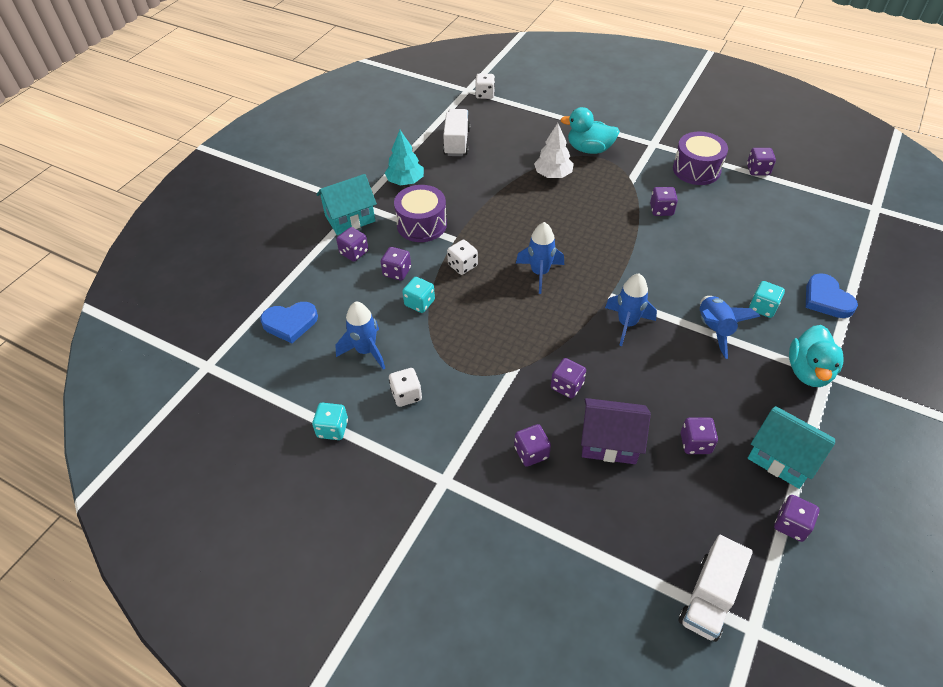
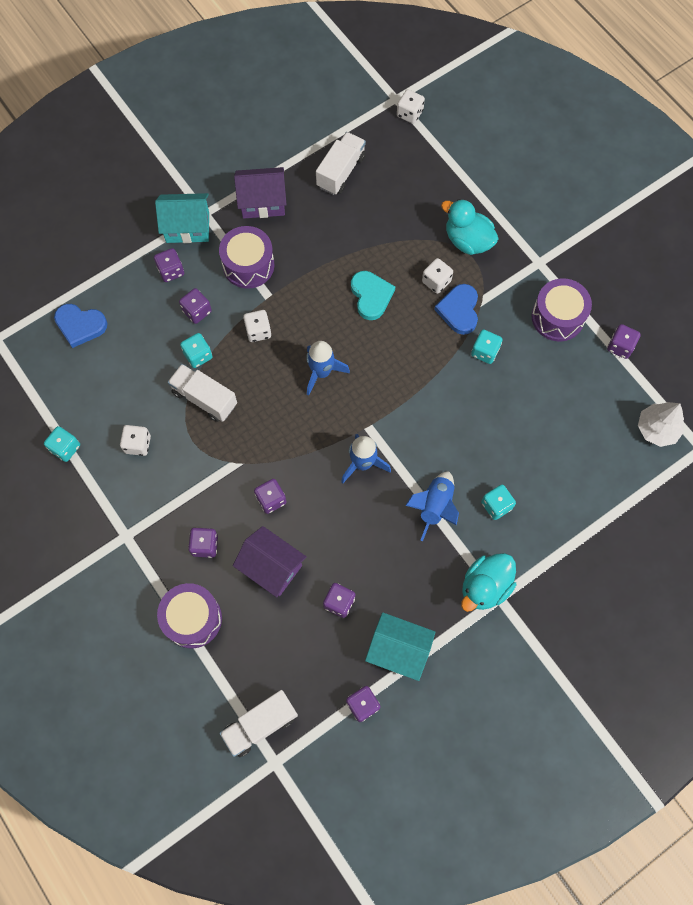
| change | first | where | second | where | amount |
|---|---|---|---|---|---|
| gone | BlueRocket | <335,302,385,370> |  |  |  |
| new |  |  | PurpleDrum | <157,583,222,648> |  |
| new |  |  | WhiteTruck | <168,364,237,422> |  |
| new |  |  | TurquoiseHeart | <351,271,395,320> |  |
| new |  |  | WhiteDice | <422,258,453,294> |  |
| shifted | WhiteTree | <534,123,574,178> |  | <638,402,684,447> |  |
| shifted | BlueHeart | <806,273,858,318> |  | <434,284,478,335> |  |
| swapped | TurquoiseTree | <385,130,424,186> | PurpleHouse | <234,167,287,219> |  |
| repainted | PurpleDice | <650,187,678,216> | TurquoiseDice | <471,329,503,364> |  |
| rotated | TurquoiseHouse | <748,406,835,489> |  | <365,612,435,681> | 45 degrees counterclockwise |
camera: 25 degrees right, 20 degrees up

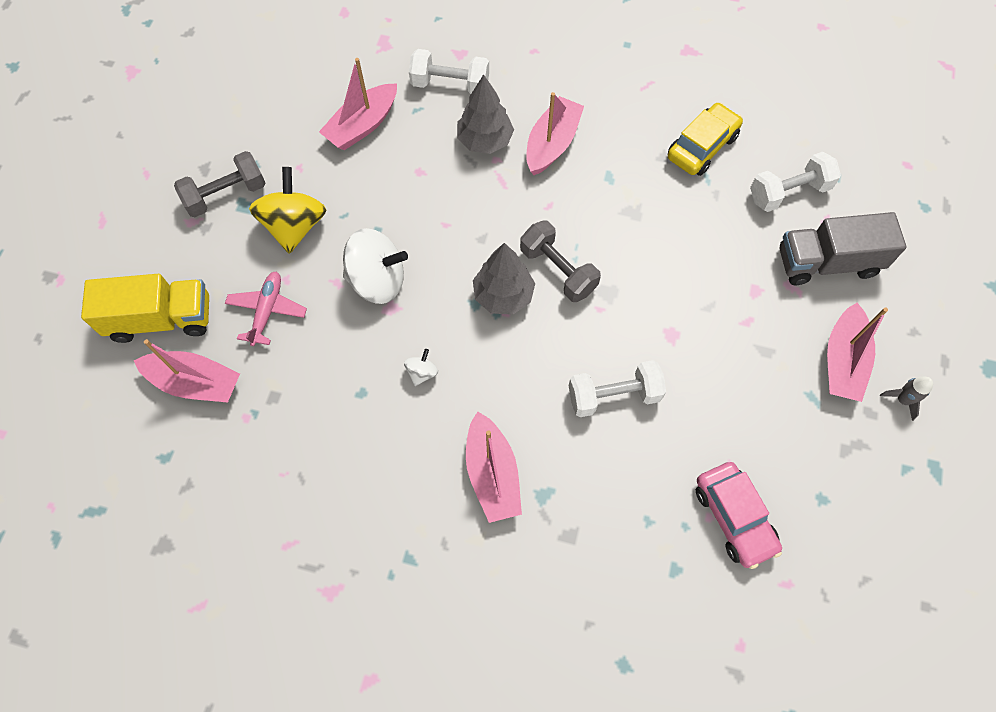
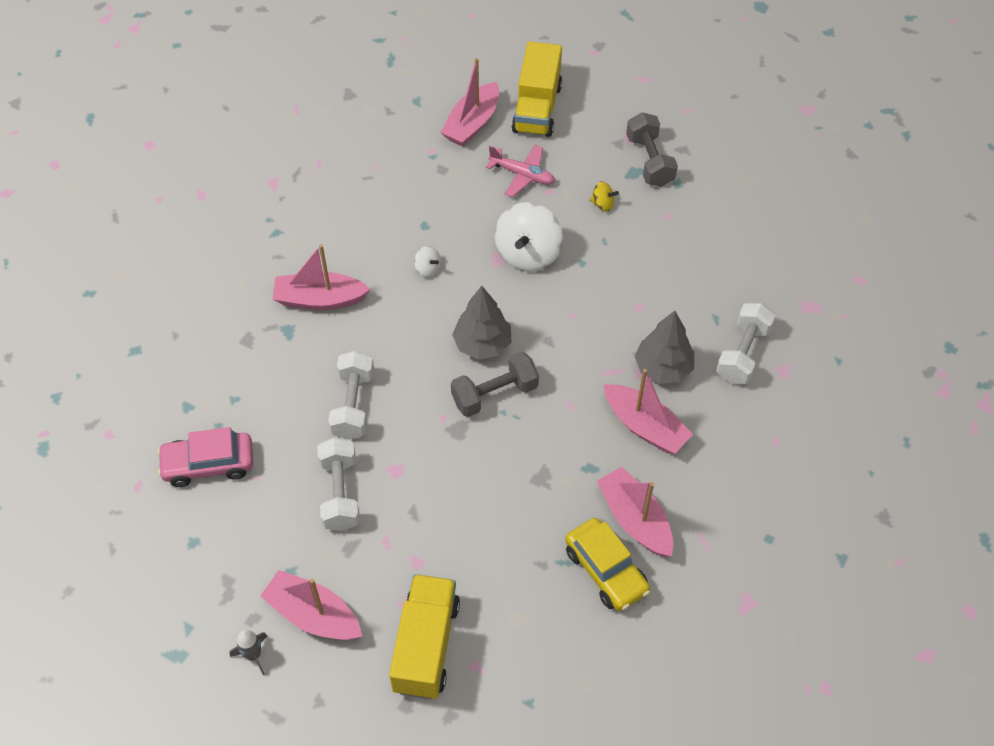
| change | first | where | second | where | amount |
|---|---|---|---|---|---|
| shifted | PinkBoat | <319,58,397,150> |  | <597,467,673,557> |  |
| shifted | WhiteDumbbell | <750,152,841,212> |  | <317,437,360,531> |  |
| repainted | GreyTruck | <780,212,907,285> | YellowTruck | <389,574,460,699> |  |
| scaled | YellowSpinningTop | <249,167,326,254> |  | <590,181,619,212> | x0.45 |
camera: 105 degrees right, 10 degrees down

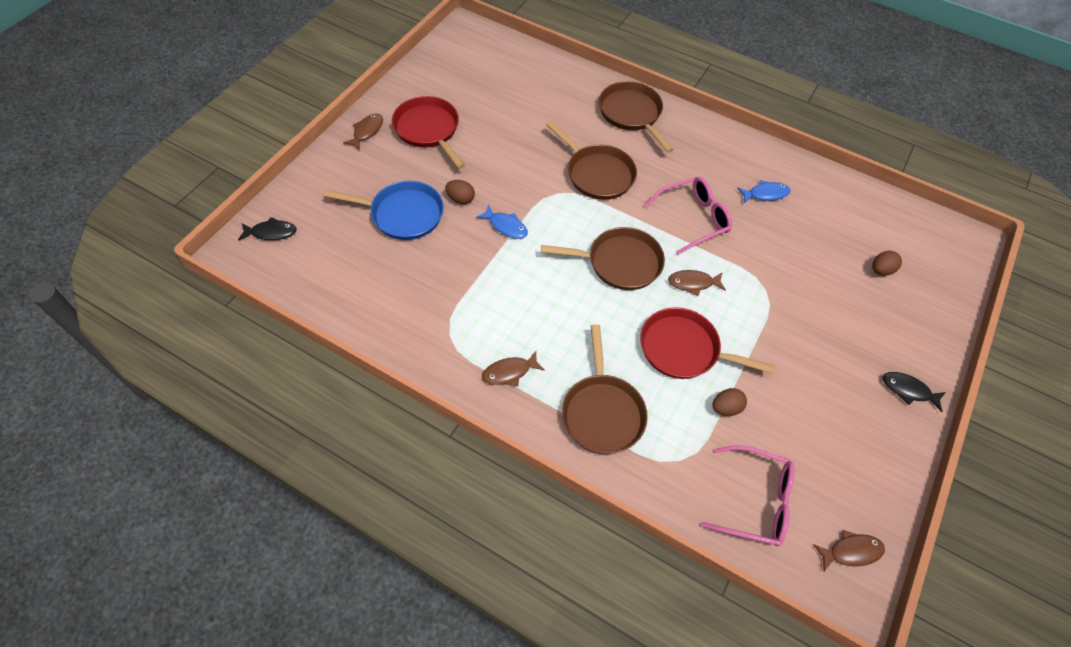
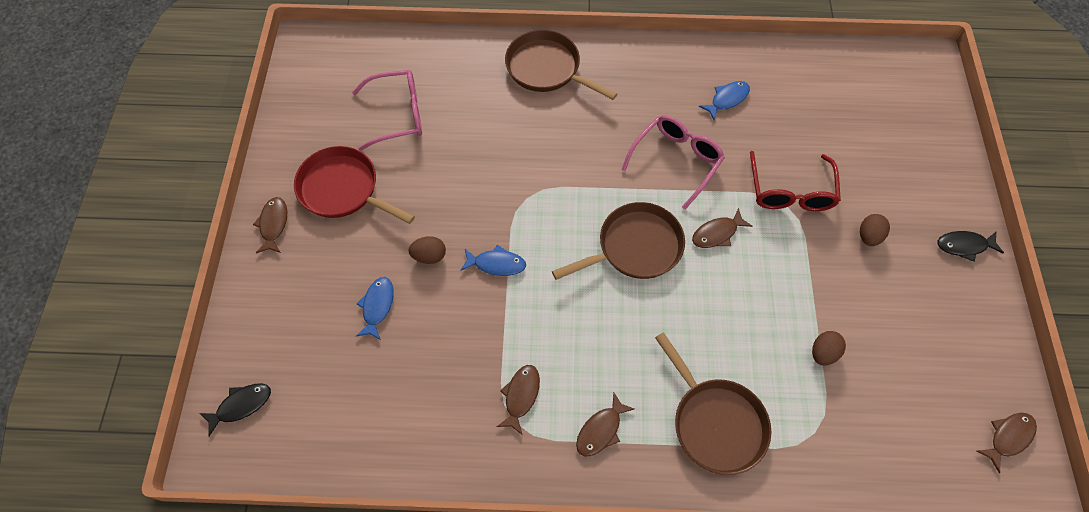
| change | first | where | second | where | amount |
|---|---|---|---|---|---|
| gone | BrownPan | <546,121,637,200> |  |  |  |
| gone | RedPan | <641,307,775,379> |  |  |  |
| new |  |  | BrownFish | <497,365,540,435> |  |
| new |  |  | RedGlasses | <750,151,841,211> |  |
| shifted | PinkGlasses | <701,445,795,546> |  | <352,70,422,151> |  |
| shifted | BrownEgg | <872,251,902,276> |  | <860,214,890,246> |  |
| swapped | BluePan | <323,181,444,240> | BlueFish | <356,277,394,340> |  |
camera: 25 degrees left, 5 degrees up

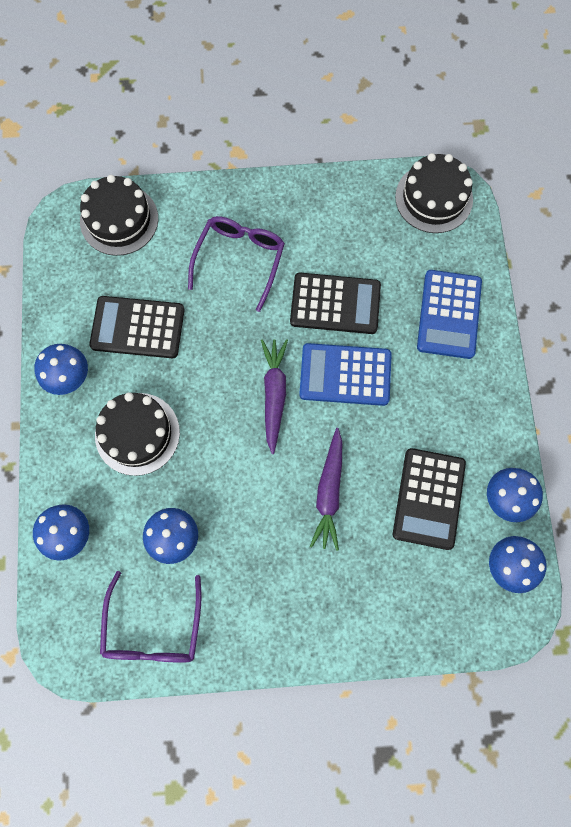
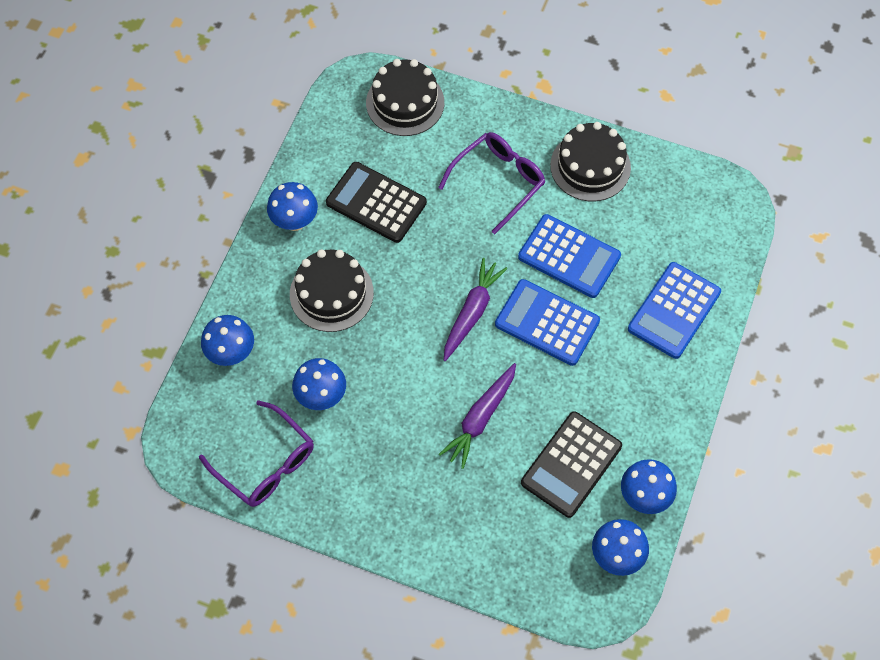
| change | first | where | second | where | amount |
|---|---|---|---|---|---|
| shifted | BlackCake | <395,153,473,233> |  | <550,122,631,201> |  |
| repainted | BlackCalculator | <290,273,381,334> | BlueCalculator | <518,214,621,298> |  |
| rotated | PurpleGlasses | <100,571,202,663> |  | <199,400,314,507> | 75 degrees counterclockwise |
camera: 25 degrees right, 10 degrees down

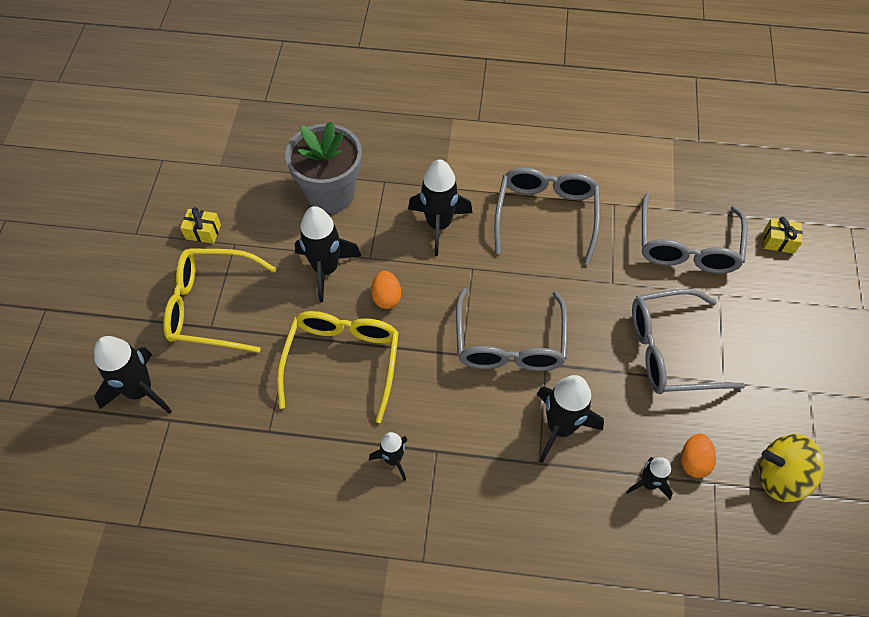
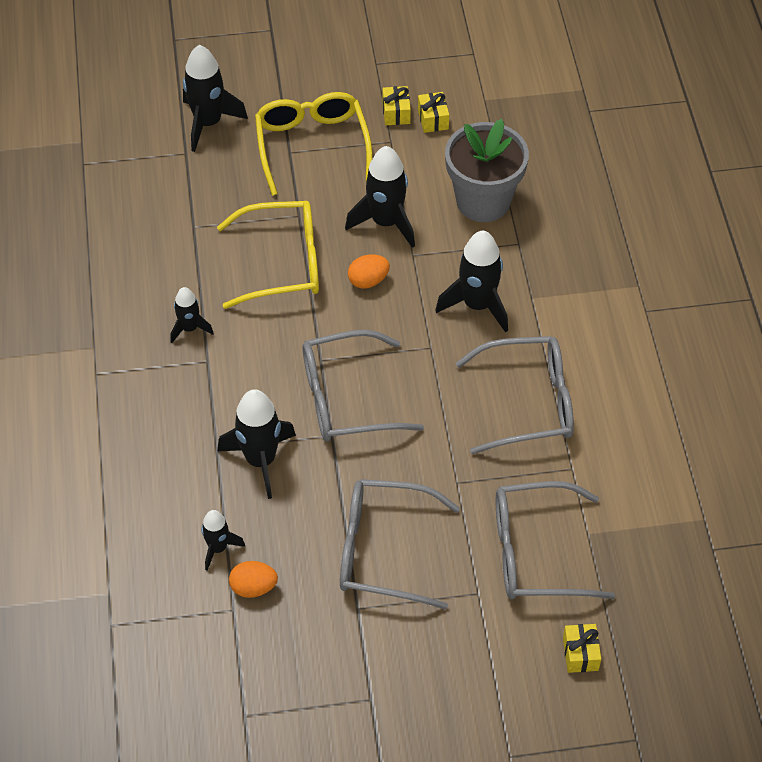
| change | first | where | second | where | amount |
|---|---|---|---|---|---|
| gone | YellowSpinningTop | <759,434,825,502> |  |  |  |
| new |  |  | YellowGift | <418,92,449,133> |  |
| rotated | GreyGlasses | <632,289,745,394> |  | <340,479,460,610> | 60 degrees counterclockwise |
camera: 75 degrees right, 5 degrees down

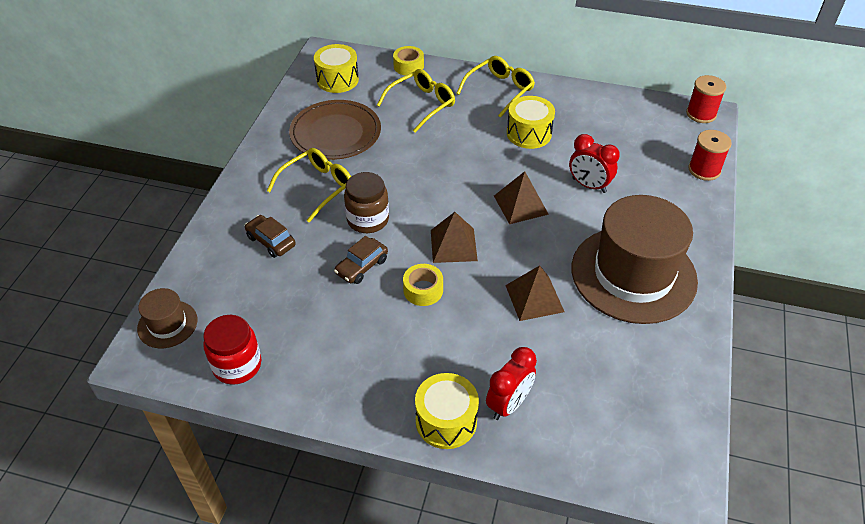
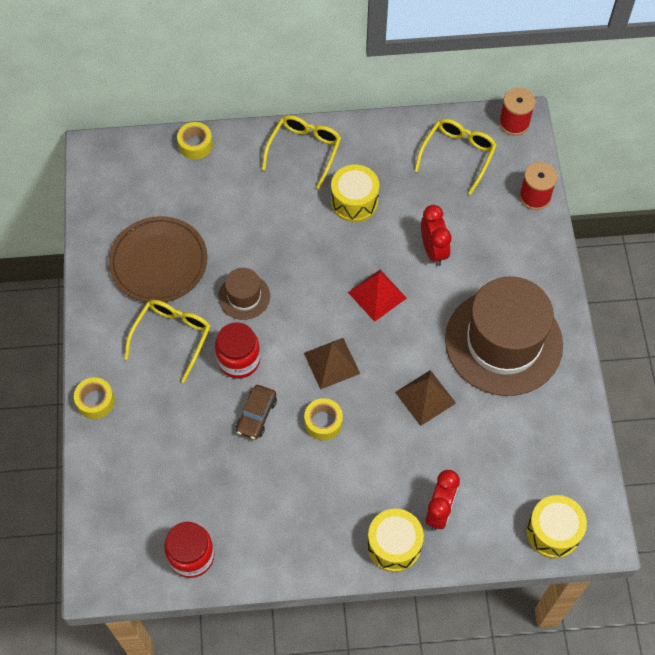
| change | first | where | second | where | amount |
|---|---|---|---|---|---|
| gone | BrownCar | <245,215,296,258> |  |  |  |
| new |  |  | YellowTape | <74,378,115,419> |  |
| shifted | BrownHat | <137,288,197,348> |  | <218,268,270,320> |  |
| shifted | YellowDrum | <314,44,359,93> |  | <526,495,587,559> |  |
| shifted | YellowGlasses | <377,69,455,133> |  | <414,118,497,195> |  |
| repainted | BrownJar | <344,172,389,233> | RedJar | <215,322,260,379> |  |
| repainted | BrownPyramid | <494,171,549,224> | RedPyramid | <348,270,407,322> |  |
| rotated | RedClock | <569,134,620,193> |  | <421,205,452,266> | 120 degrees counterclockwise |
camera: 20 degrees left, 15 degrees up

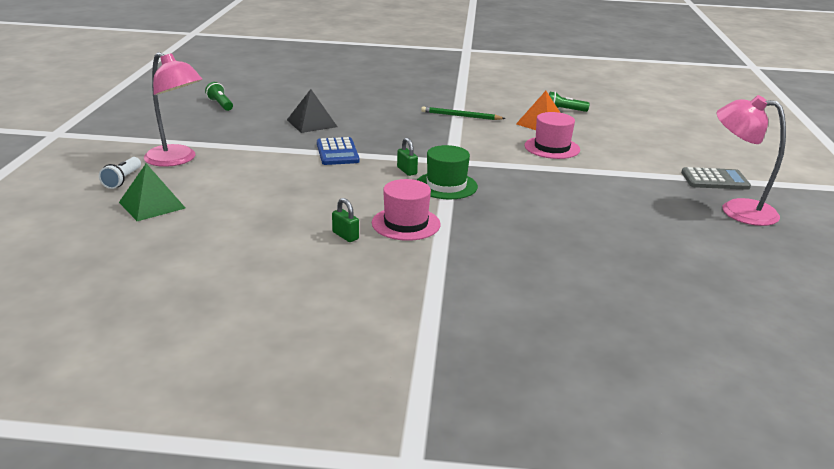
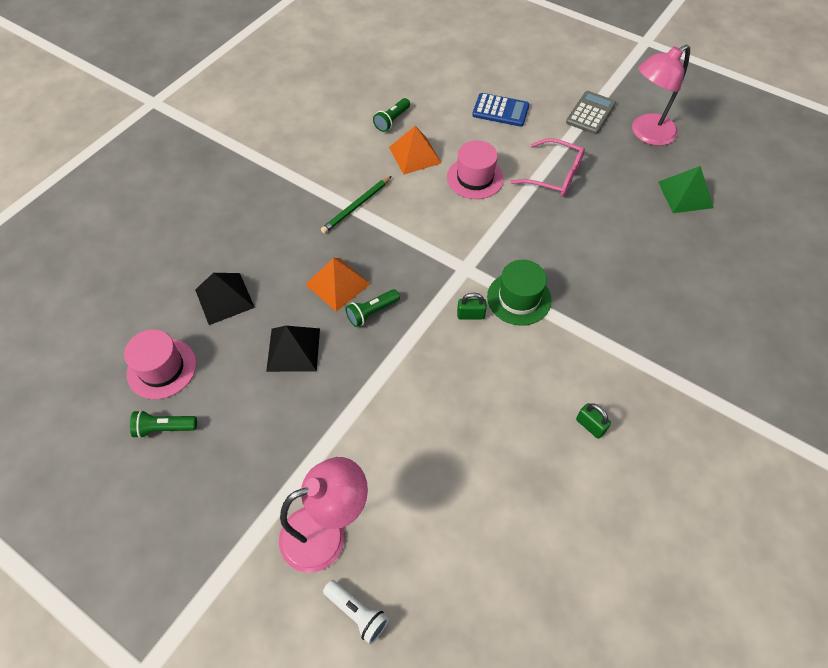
| change | first | where | second | where | amount |
|---|---|---|---|---|---|
| new |  |  | BlackPyramid | <195,273,255,325> |  |
| new |  |  | OrangePyramid | <305,258,370,312> |  |
| new |  |  | GreenFlashlight | <345,289,400,327> |  |
| new |  |  | PinkGlasses | <510,138,585,197> |  |
| shifted | GreenPyramid | <119,163,185,221> |  | <658,166,714,213> |  |
| shifted | BlueCalculator | <317,137,360,165> |  | <472,93,530,127> |  |
| shifted | PinkHat | <372,179,441,241> |  | <124,329,196,399> |  |
| rotated | GreenPadlock | <332,198,359,242> |  | <576,403,611,439> | 60 degrees clockwise |
camera: 60 degrees left, 30 degrees up

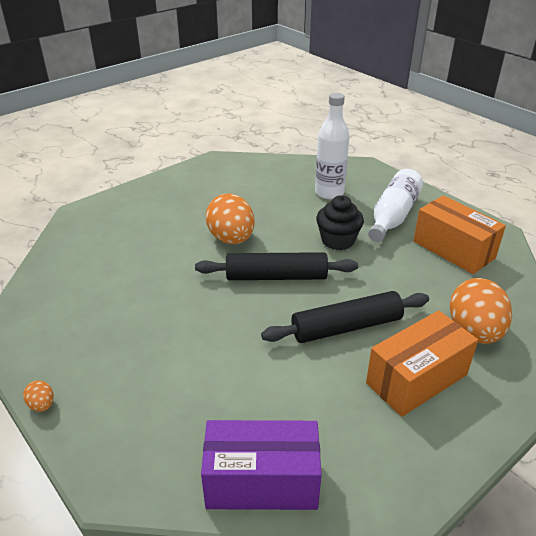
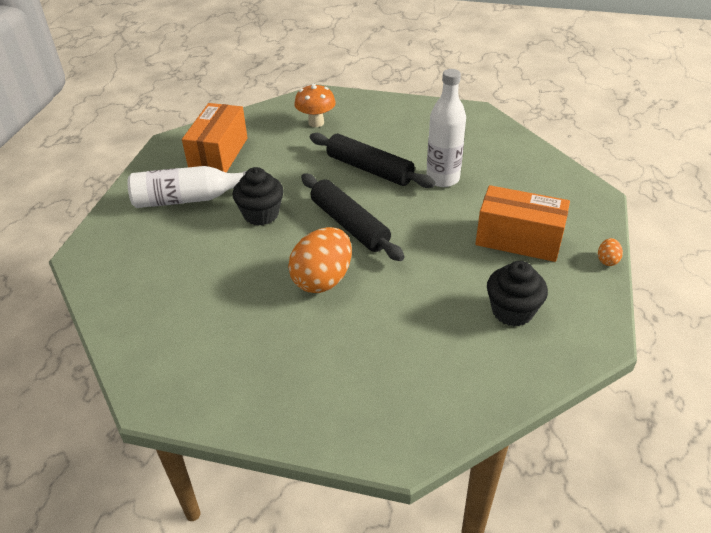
| change | first | where | second | where | amount |
|---|---|---|---|---|---|
| gone | PurpleBox | <201,420,322,510> |  |  |  |
| new |  |  | BlackCupcake | <487,261,548,326> |  |
| shifted | WhiteBottle | <315,93,350,199> |  | <426,69,466,187> |  |
| shifted | OrangeBox | <366,310,478,417> |  | <475,185,570,262> |  |
| swapped | OrangeEgg | <450,278,512,344> | OrangeMushroom | <294,84,336,127> |  |
camera: 125 degrees left, 5 degrees up

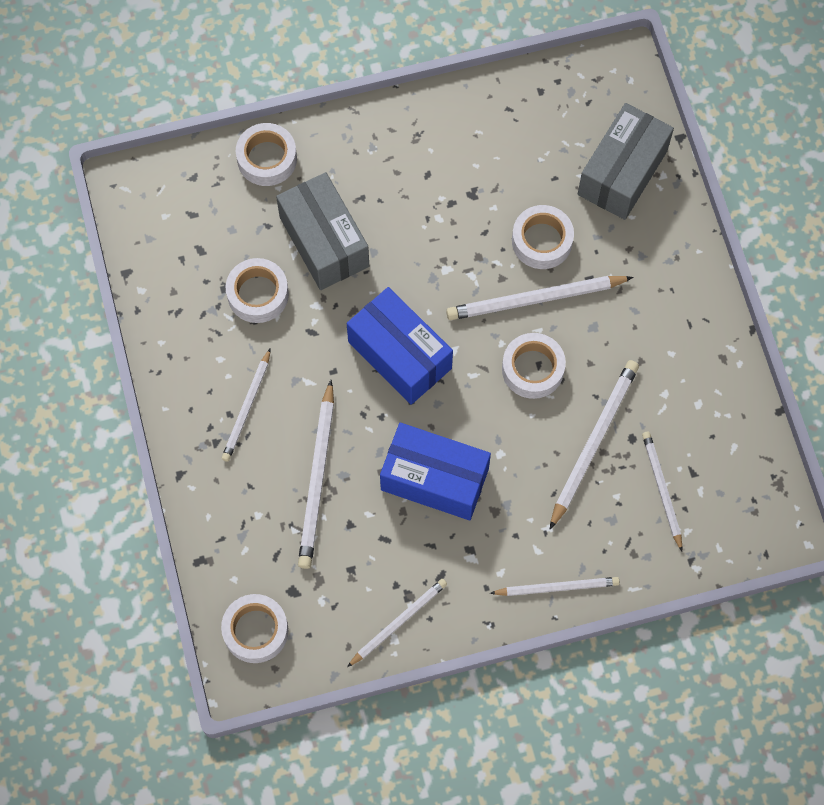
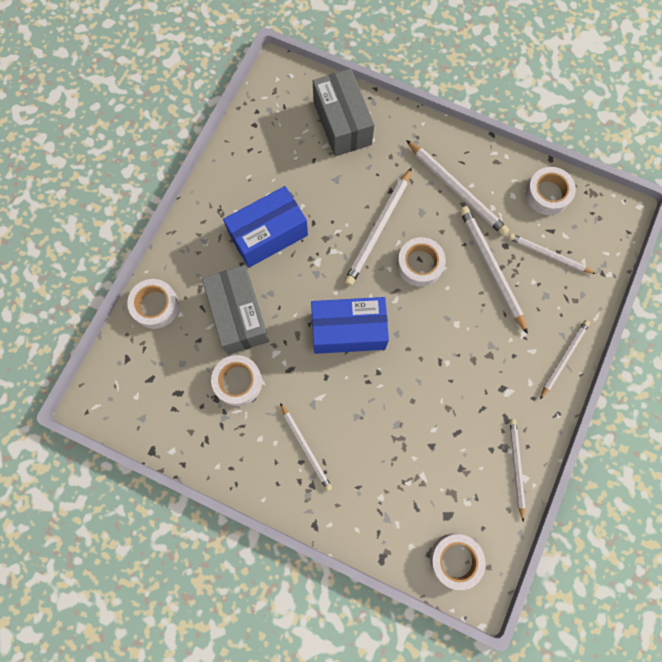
| change | first | where | second | where | amount |
|---|---|---|---|---|---|
| shifted | WhitePencil | <298,380,334,569> |  | <406,140,509,236> |  |
| shifted | BlueBox | <380,423,491,520> |  | <223,186,308,268> |  |
| shifted | WhiteTape | <512,205,574,269> |  | <525,167,576,215> |  |
| rotated | GreyBox | <276,172,369,290> |  | <202,265,269,355> | 60 degrees clockwise |
camera: 50 degrees left, 5 degrees up

